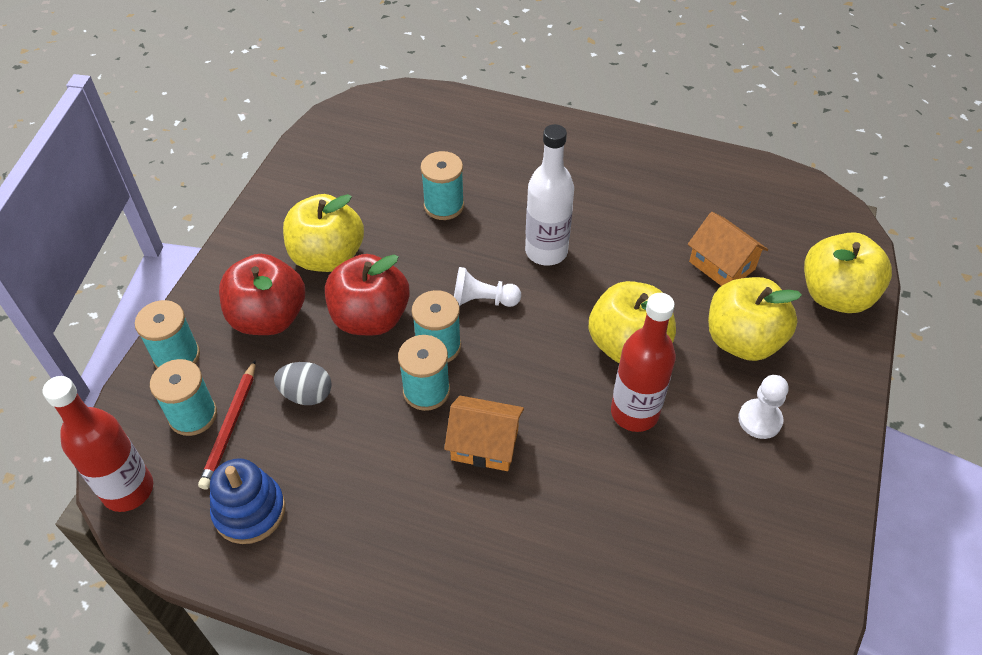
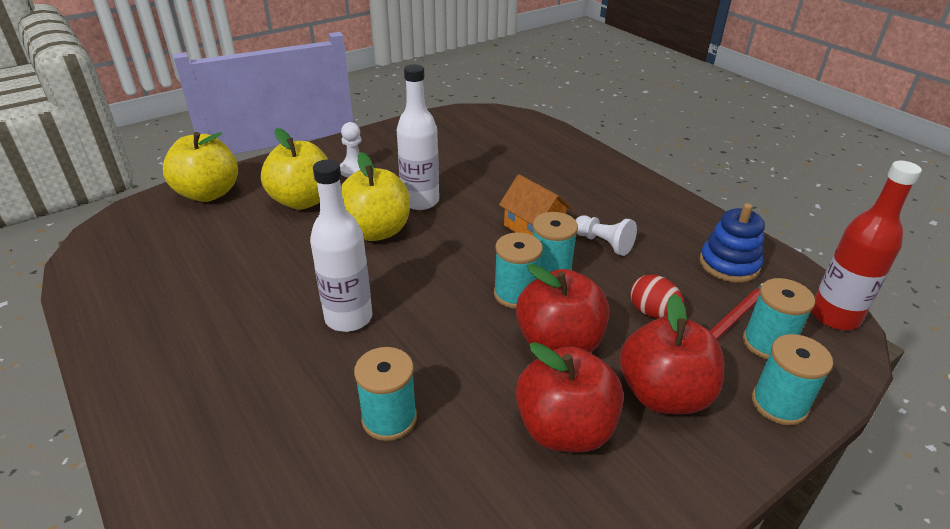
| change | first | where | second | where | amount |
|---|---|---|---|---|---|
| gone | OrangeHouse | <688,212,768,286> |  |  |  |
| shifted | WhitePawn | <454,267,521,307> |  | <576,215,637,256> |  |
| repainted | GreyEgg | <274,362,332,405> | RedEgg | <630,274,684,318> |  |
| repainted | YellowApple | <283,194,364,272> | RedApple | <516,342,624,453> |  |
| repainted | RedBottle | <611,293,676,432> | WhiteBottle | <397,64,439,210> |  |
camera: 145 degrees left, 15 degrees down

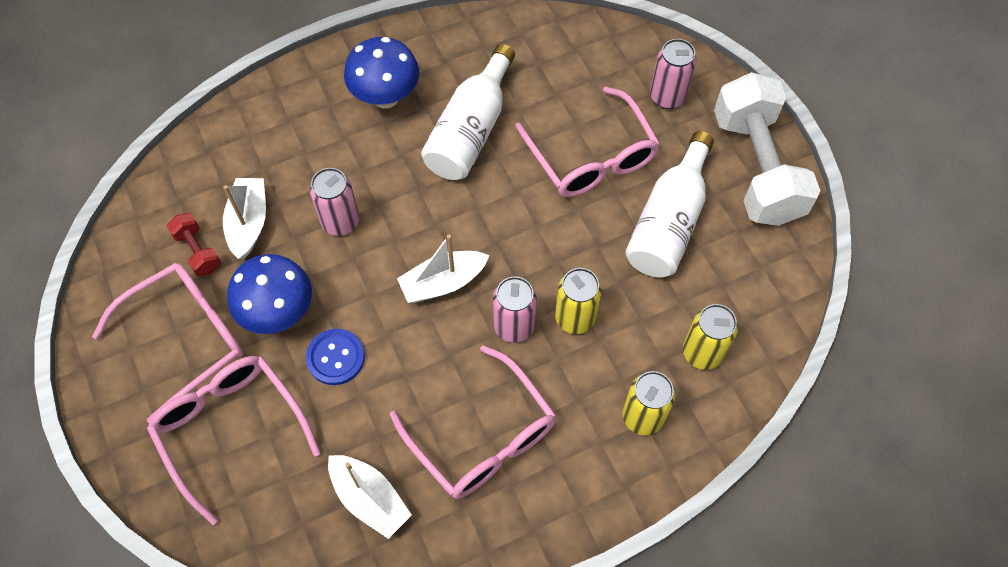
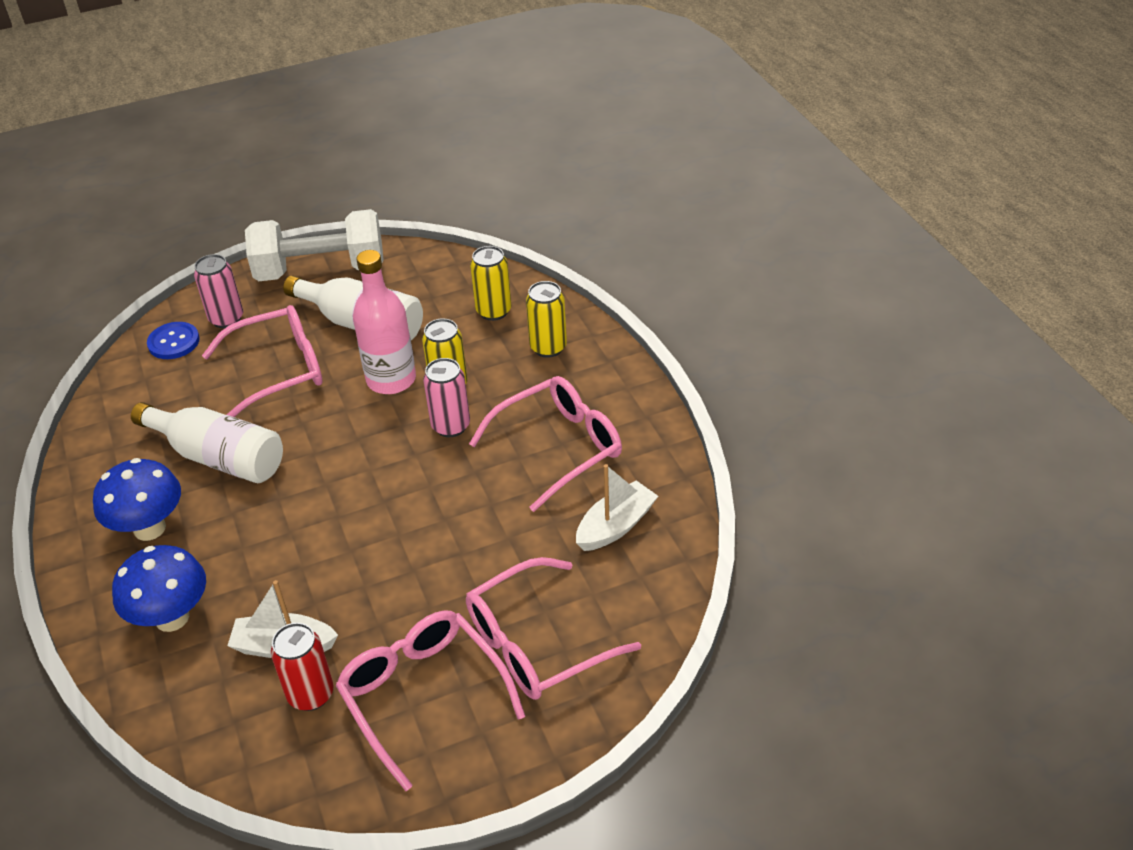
| change | first | where | second | where | amount |
|---|---|---|---|---|---|
| gone | PinkCan | <310,168,359,236> |  |  |  |
| gone | WhiteBoat | <397,235,490,303> |  |  |  |
| new |  |  | PinkBottle | <353,250,416,394> |  |
| shifted | BlueMushroom | <227,254,312,334> |  | <112,545,206,632> |  |
| shifted | BlueButton | <306,329,365,385> |  | <147,322,200,359> |  |
| swapped | RedDumbbell | <167,213,221,277> | RedCan | <271,623,334,711> |  |
camera: 85 degrees left, 20 degrees down

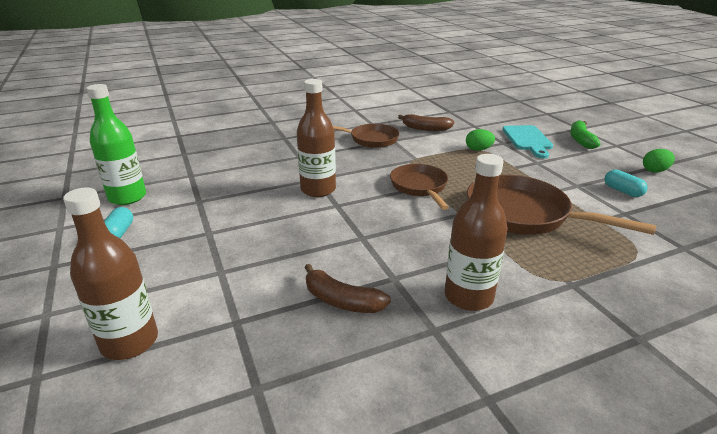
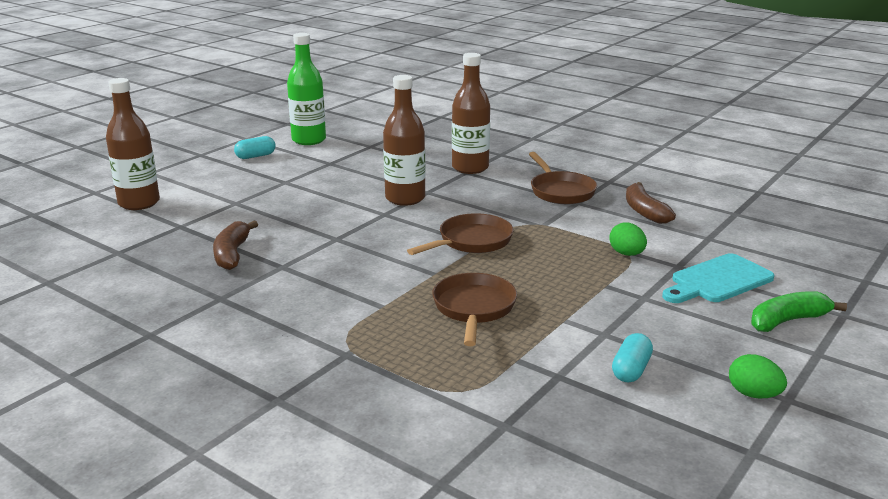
| change | first | where | second | where | amount |
|---|---|---|---|---|---|
| shifted | BrownBottle | <445,154,508,311> |  | <452,53,490,174> |  |
| scaled | BrownPan | <467,175,657,235> |  | <432,273,517,346> | x0.63 |
camera: 60 degrees right, 5 degrees down

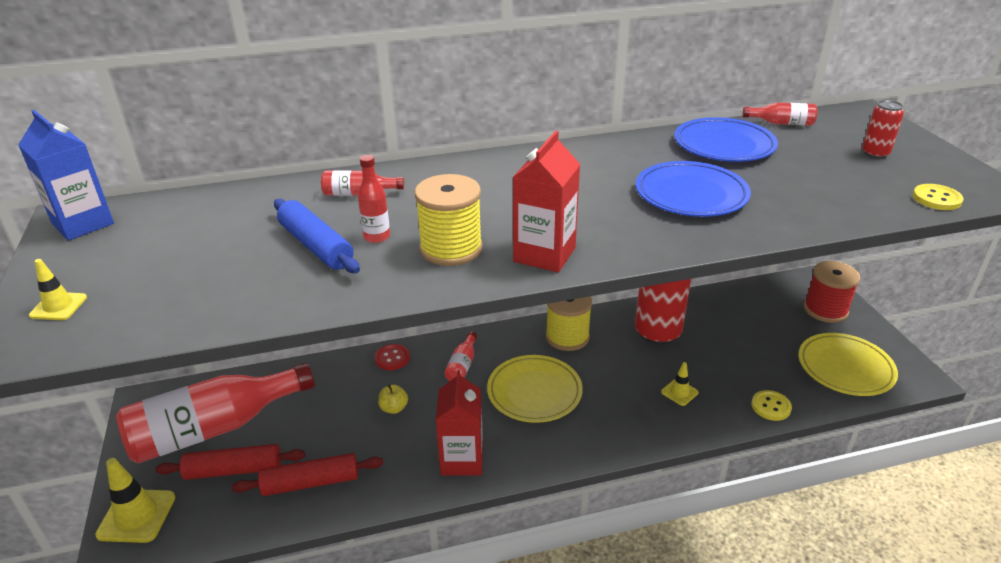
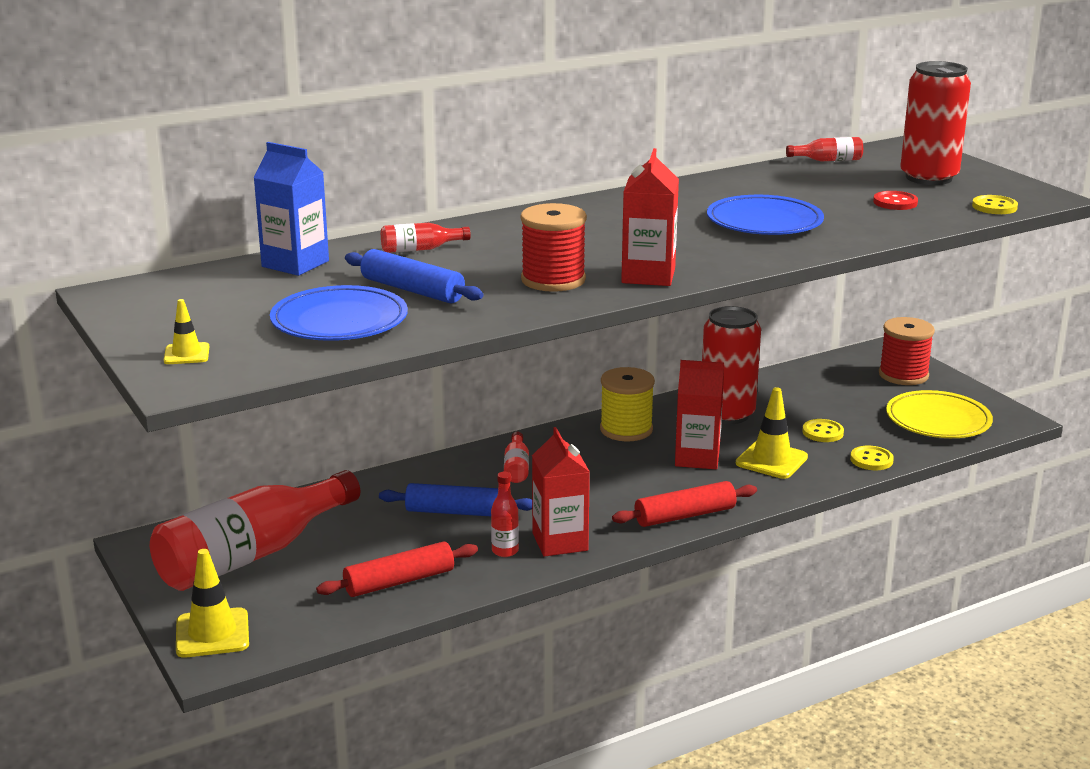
| change | first | where | second | where | amount |
|---|---|---|---|---|---|
| gone | YellowPlate | <487,355,583,423> |  |  |  |
| new |  |  | RedCarton | <675,360,724,469> |  |
| new |  |  | YellowButton | <802,419,844,442> |  |
| shifted | BlueCarton | <18,110,114,241> |  | <253,142,329,276> |  |
| shifted | RedRollingPin | <155,444,305,480> |  | <612,481,757,527> |  |
| shifted | RedBottle | <358,155,390,243> |  | <491,472,519,557> |  |
| shifted | RedButton | <375,344,410,370> |  | <873,191,918,210> |  |
| shifted | BluePlate | <674,117,778,162> |  | <270,285,408,341> |  |
| swapped | YellowApple | <378,385,408,414> | BlueRollingPin | <379,483,532,516> |  |
| repainted | YellowSpool | <415,174,483,266> | RedSpool | <521,203,587,292> |  |
| scaled | YellowTrafficCone | <661,362,699,406> |  | <736,387,808,479> | x1.78 |
| scaled | RedCan | <862,100,904,158> |  | <900,61,971,185> | x2.07 |
camera: 15 degrees left, 10 degrees down

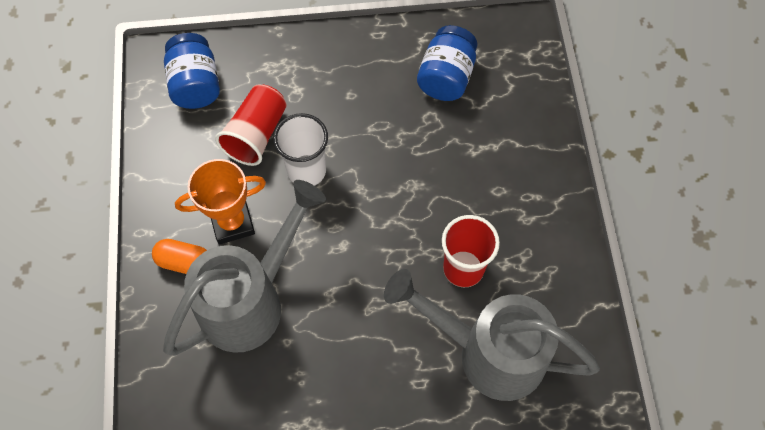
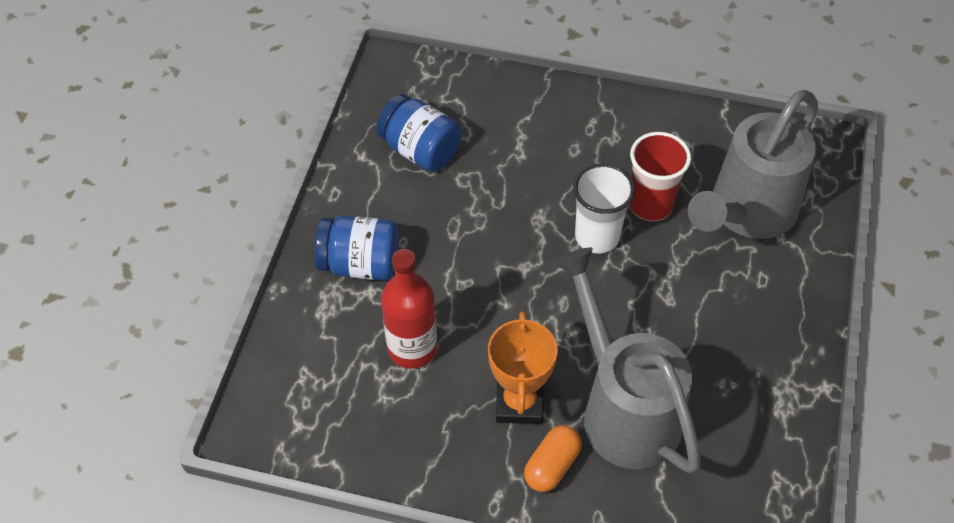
| change | first | where | second | where | amount |
|---|---|---|---|---|---|
| shifted | BlueJar | <164,33,220,109> |  | <315,216,399,280> |  |
| shifted | WhiteCup | <273,113,328,186> |  | <573,163,635,254> |  |
| swapped | RedCup | <215,85,287,166> | RedBottle | <381,249,437,369> |  |
camera: 70 degrees left, 10 degrees down

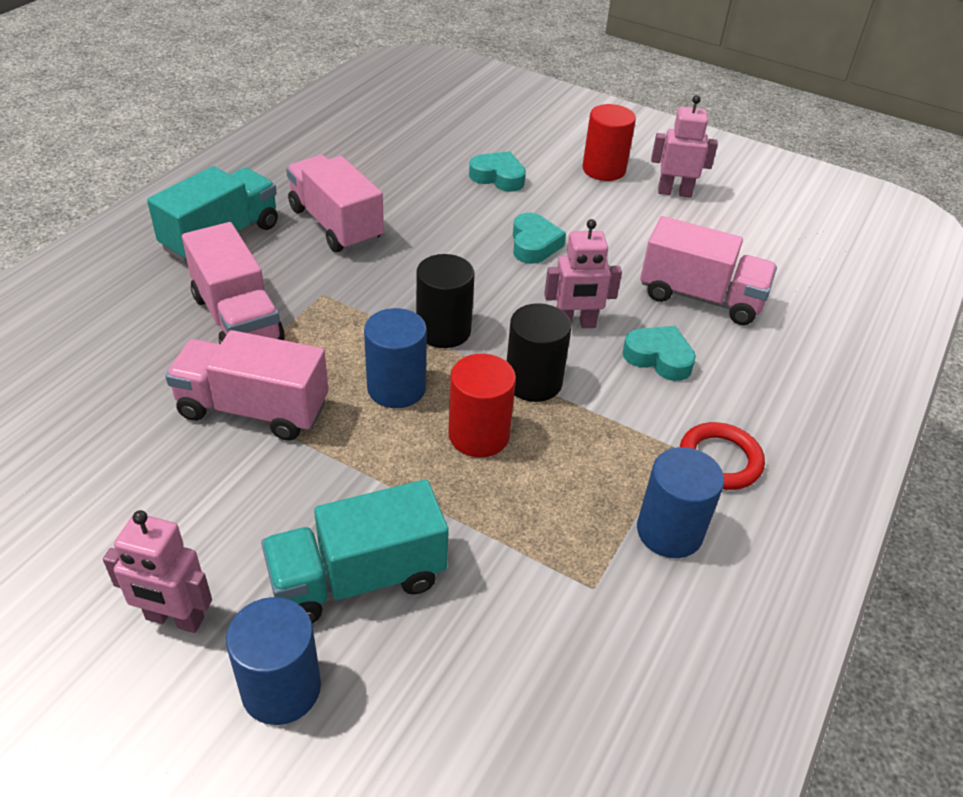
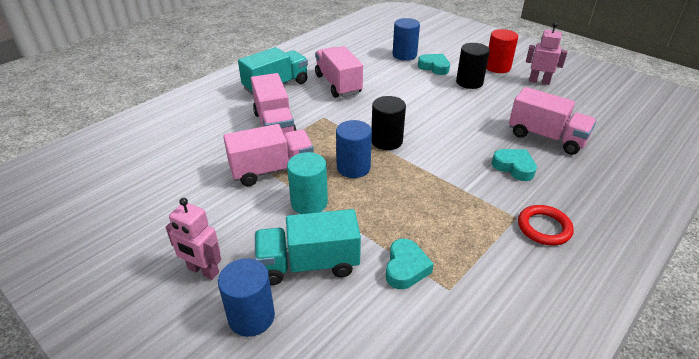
| change | first | where | second | where | amount |
|---|---|---|---|---|---|
| gone | RedCylinder | <448,354,516,458> |  |  |  |
| gone | PinkRobot | <544,219,622,328> |  |  |  |
| new |  |  | TurquoiseCylinder | <287,152,328,214> |  |
| shifted | BlackCylinder | <507,303,571,402> |  | <456,43,490,89> |  |
| shifted | TurquoiseHeart | <513,213,566,264> |  | <386,239,434,289> |  |
| shifted | BlueCylinder | <637,447,724,558> |  | <393,18,420,61> |  |
| rotated | PinkTruck | <165,330,328,441> |  | <223,124,314,186> | 135 degrees clockwise |
camera: 15 degrees right, 5 degrees down

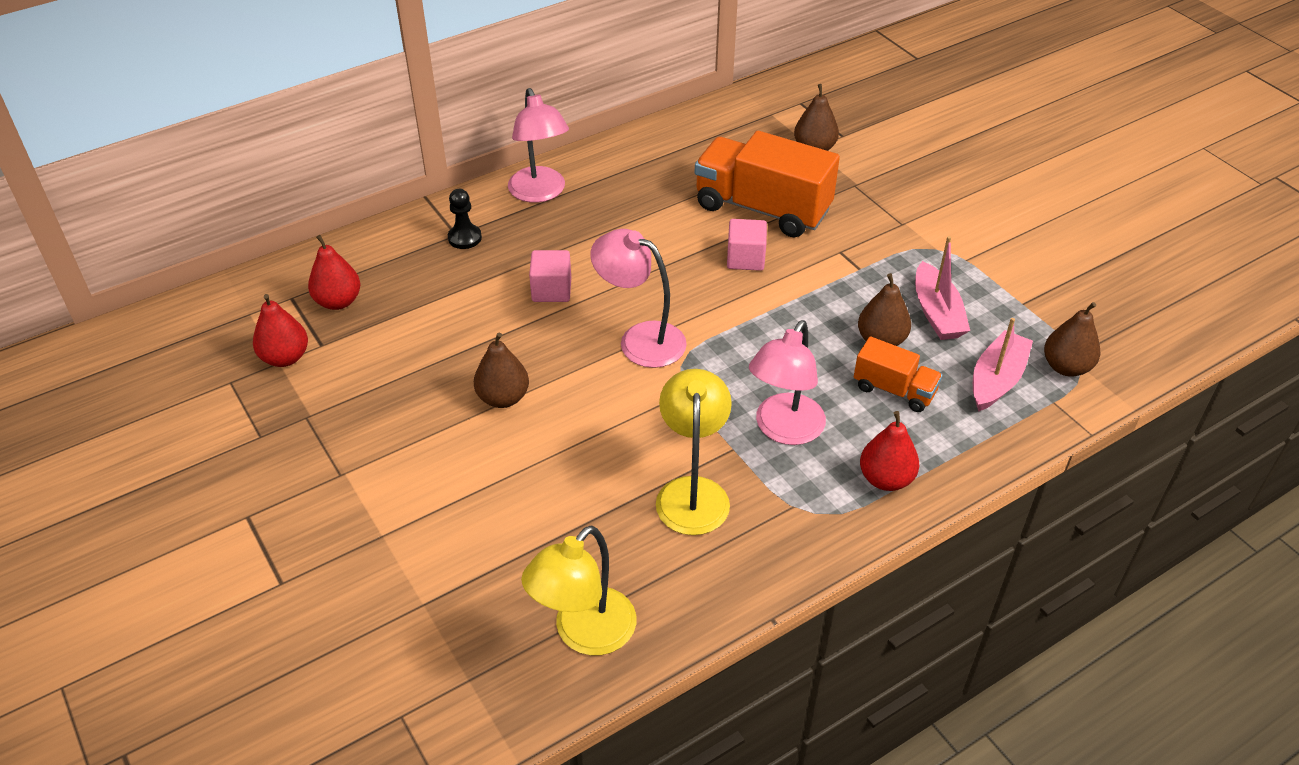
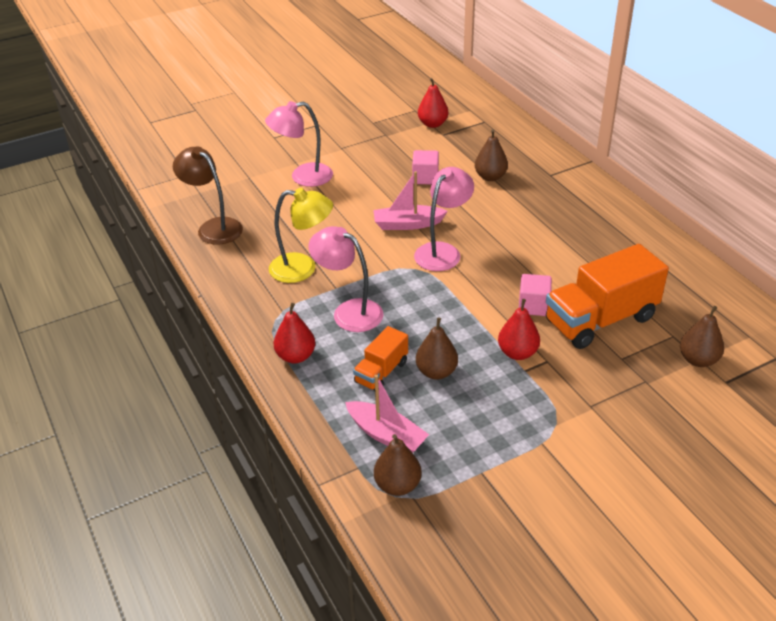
| change | first | where | second | where | amount |
|---|---|---|---|---|---|
| gone | BlackPawn | <448,189,482,249> |  |  |  |
| shifted | RedPear | <308,235,360,310> |  | <498,299,540,360> |  |
| shifted | BrownPear | <474,333,529,408> |  | <475,129,508,181> |  |
| shifted | PinkLamp | <508,88,569,203> |  | <265,101,333,187> |  |
| shifted | PinkCube | <529,250,571,302> |  | <412,150,439,184> |  |
| shifted | PinkBoat | <915,236,970,340> |  | <373,171,448,230> |  |
| repainted | YellowLamp | <521,526,636,655> | BrownLamp | <173,146,243,245> |  |
| rotated | OrangeTruck | <695,131,840,237> |  | <546,244,669,349> | 150 degrees counterclockwise |
camera: 95 degrees right, 5 degrees down

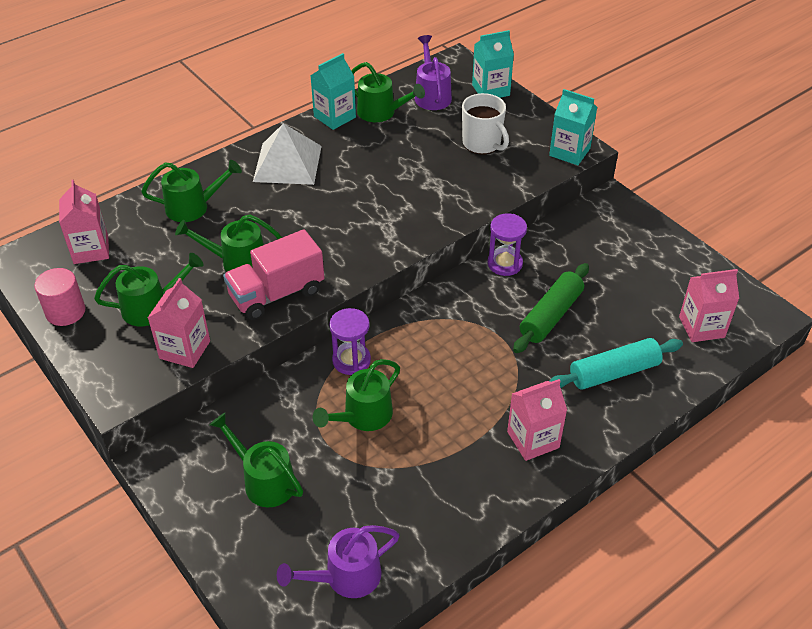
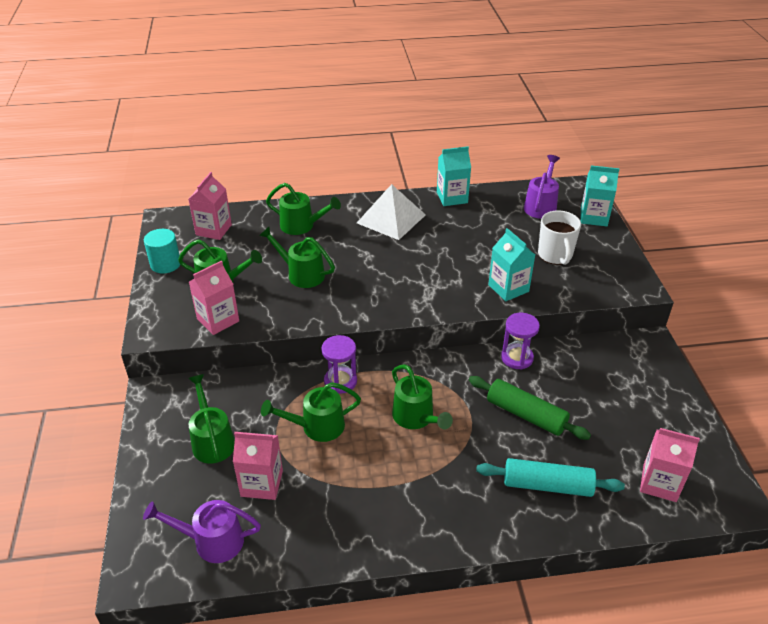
| change | first | where | second | where | amount |
|---|---|---|---|---|---|
| gone | PinkTruck | <223,229,324,320> |  |  |  |
| shifted | GreenWateringCan | <351,62,425,122> |  | <392,364,453,429> |  |
| shifted | PinkCarton | <507,379,567,461> |  | <233,432,283,500> |  |
| shifted | TurquoiseCarton | <549,89,597,165> |  | <488,228,535,301> |  |
| repainted | PinkCylinder | <34,268,85,326> | TurquoiseCylinder | <144,229,180,274> |  |
| rotated | GreenRollingPin | <513,263,589,353> |  | <469,376,591,440> | 60 degrees clockwise |
camera: 30 degrees right, 5 degrees down

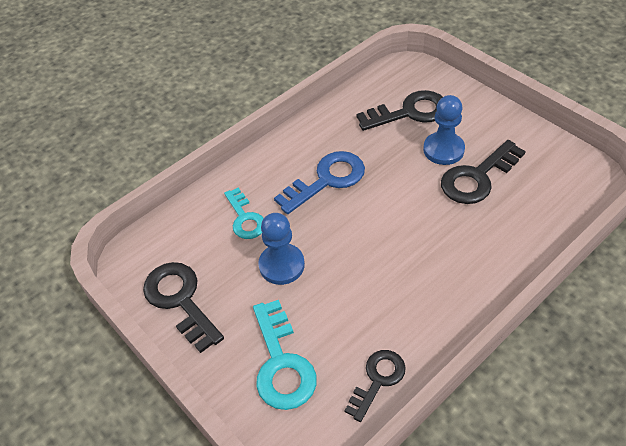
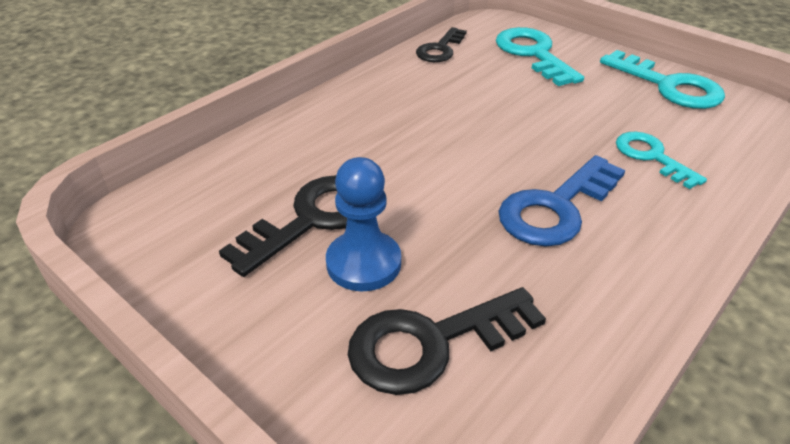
| change | first | where | second | where | amount |
|---|---|---|---|---|---|
| gone | BluePawn | <258,213,305,285> |  |  |  |
| repainted | BlackKey | <143,262,224,353> | TurquoiseKey | <600,50,725,109> |  |
camera: 170 degrees right, 10 degrees down

